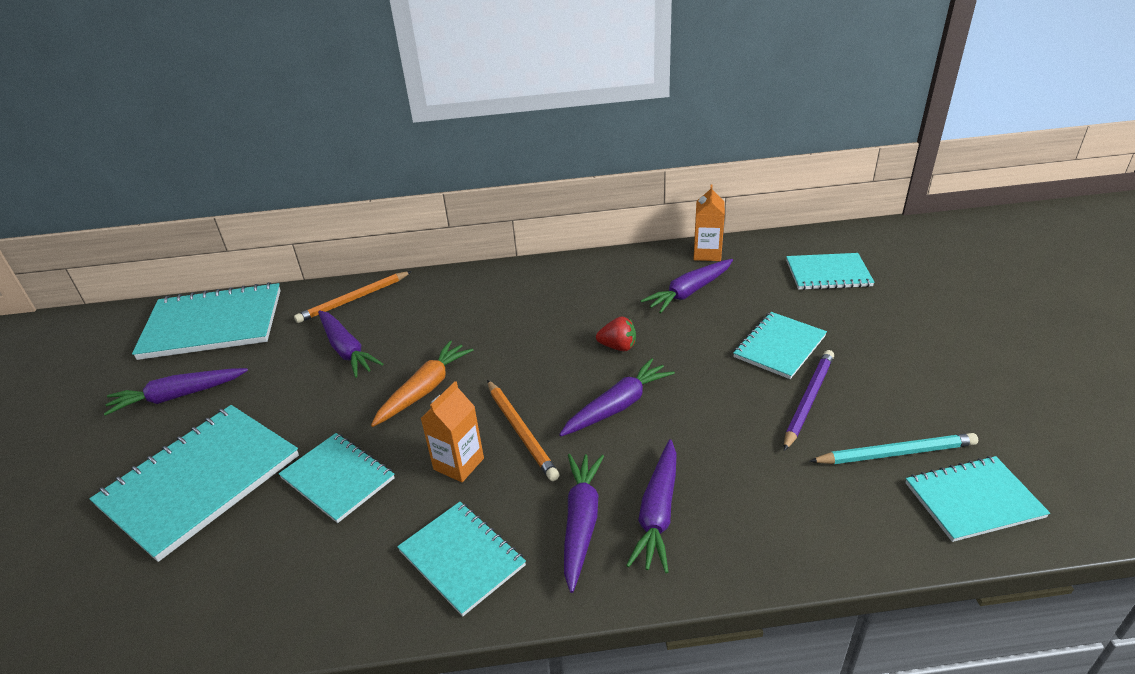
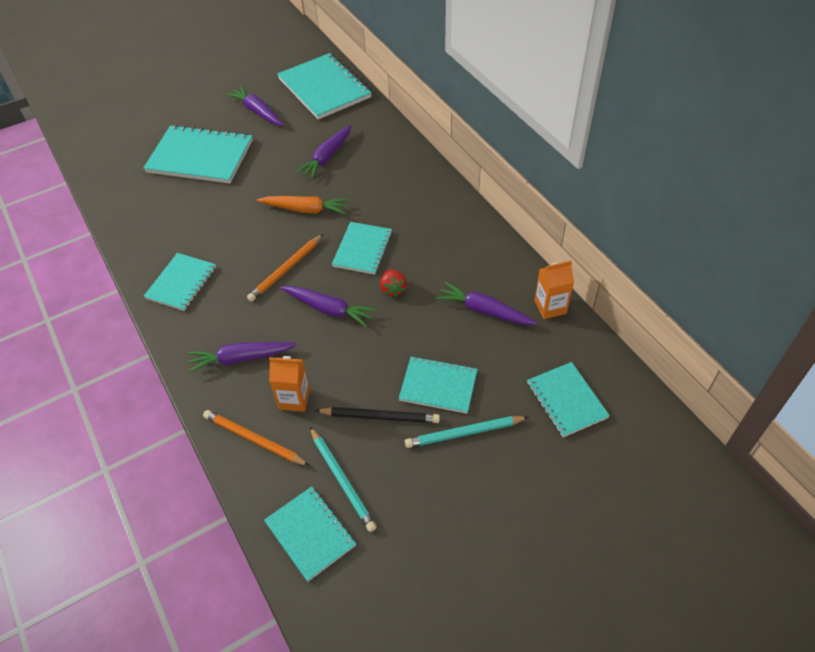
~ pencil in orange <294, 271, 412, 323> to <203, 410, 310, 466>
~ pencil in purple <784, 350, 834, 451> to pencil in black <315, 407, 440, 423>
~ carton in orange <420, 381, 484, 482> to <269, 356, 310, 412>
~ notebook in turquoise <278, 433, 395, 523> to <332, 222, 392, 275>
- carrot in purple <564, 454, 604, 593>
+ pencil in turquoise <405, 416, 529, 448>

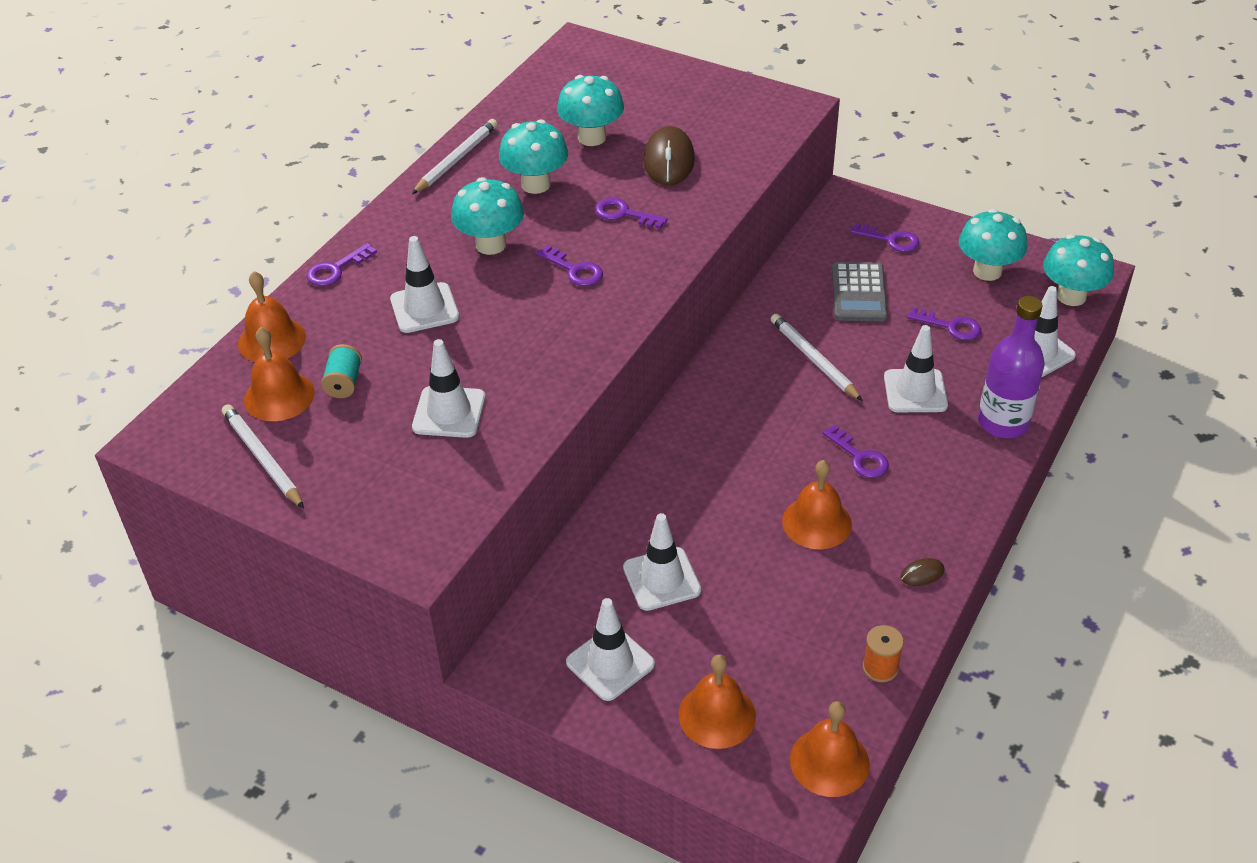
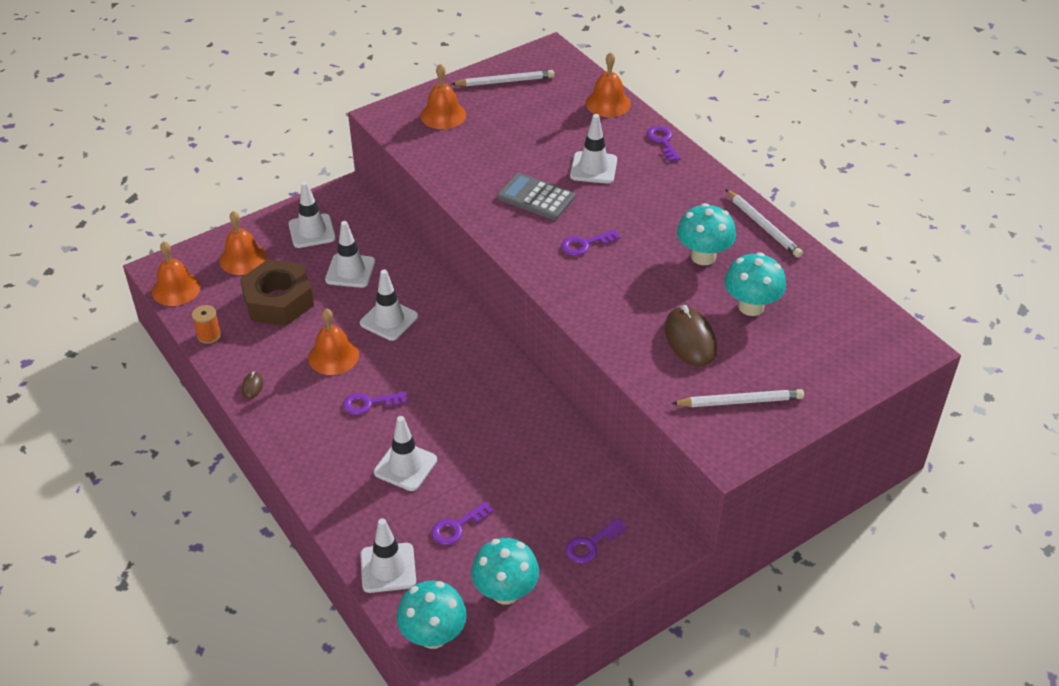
~ mouse in brown <644, 126, 695, 186> = <665, 305, 717, 366> 45 degrees clockwise
- mushroom in turquoise <451, 177, 524, 255>
- key in purple <595, 198, 668, 229>
~ calculator in grey <832, 262, 888, 321> to <497, 173, 575, 220>
- bottle in purple <978, 296, 1045, 438>
~ pencil in white <771, 313, 863, 401> to <671, 389, 804, 407>
~ bell in orange <244, 327, 315, 421> to <420, 64, 466, 129>
~ traffic cone in white <412, 339, 486, 438> to <360, 270, 418, 341>
- spool in turquoise <321, 344, 362, 398>
+ nut in brown <240, 260, 314, 325>

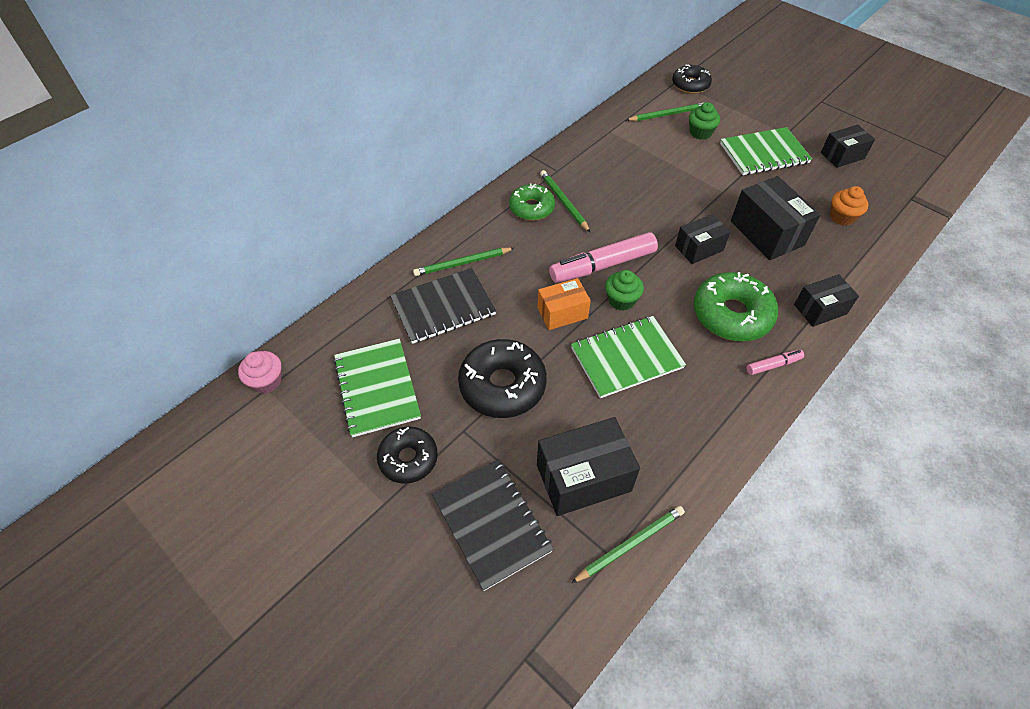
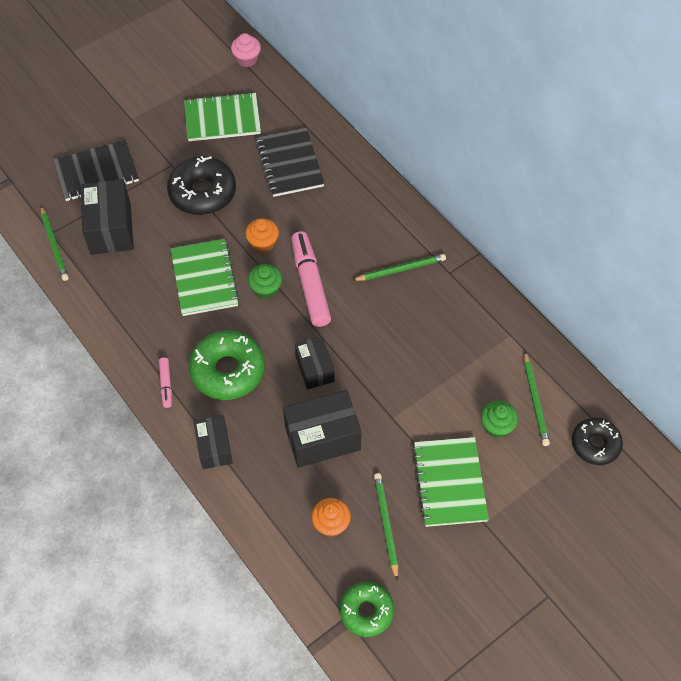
- box in black <821, 125, 875, 168>
~ donut in green <509, 184, 555, 221> to <340, 582, 394, 637>
~ pencil in green <413, 248, 514, 276> to <374, 473, 398, 580>
~ box in orange <537, 278, 591, 330> to cupcake in orange <245, 218, 279, 253>
- donut in black <377, 427, 438, 484>

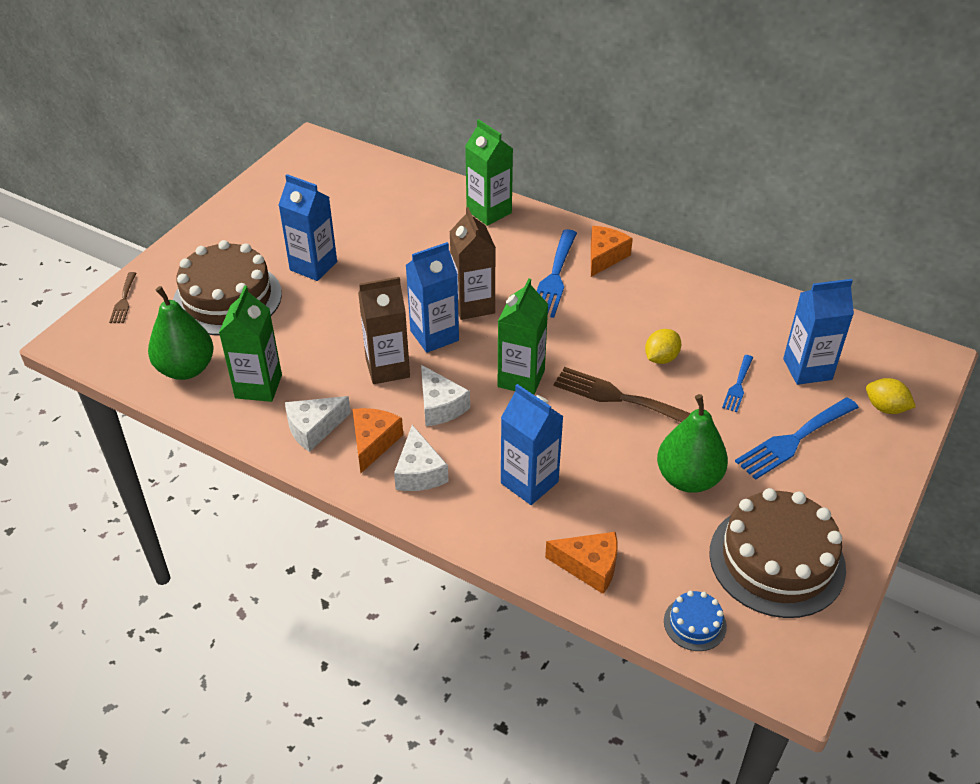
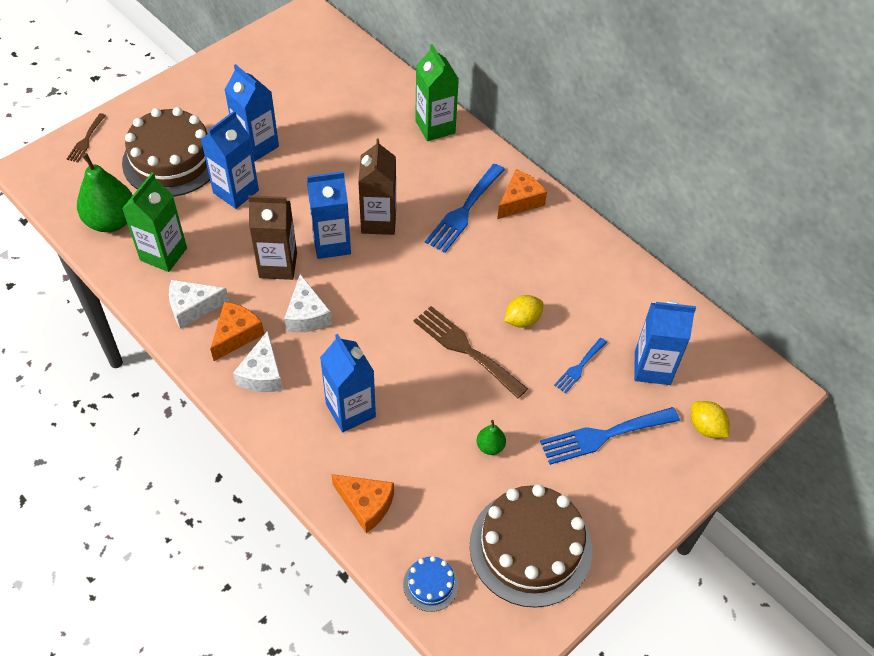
- carton in green <498, 278, 548, 395>
~ pear in green <657, 394, 728, 493> = <477, 420, 506, 455> x0.46
+ carton in blue <201, 111, 259, 209>

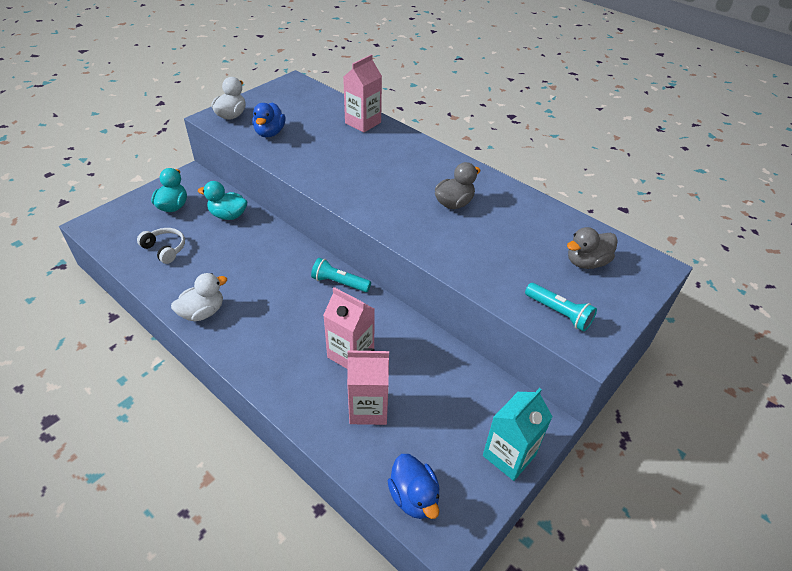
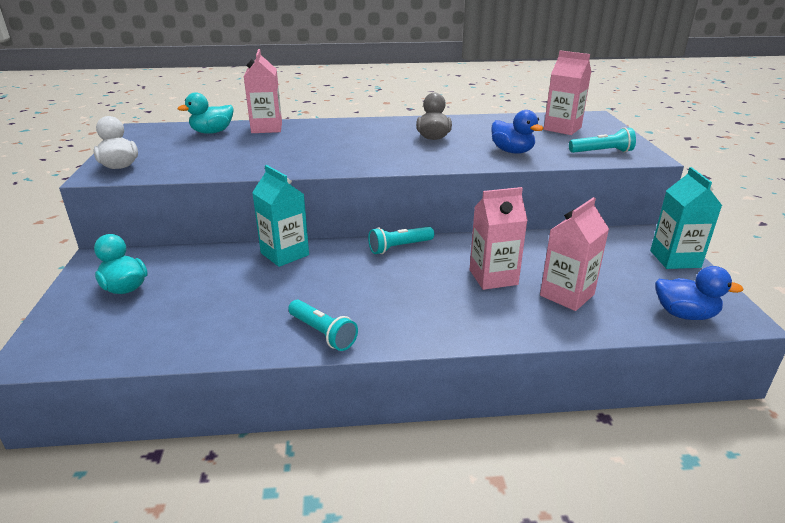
~ duck in blue <252, 102, 285, 137> to <491, 110, 544, 154>
~ duck in turquoise <198, 181, 247, 220> to <177, 92, 233, 134>
~ duck in grey <567, 227, 618, 269> to carton in pink <544, 50, 591, 135>
- headphones in white <137, 228, 185, 264>
~ duck in white <171, 273, 227, 321> to flashlight in turquoise <288, 300, 358, 351>
+ carton in turquoise <252, 165, 309, 267>

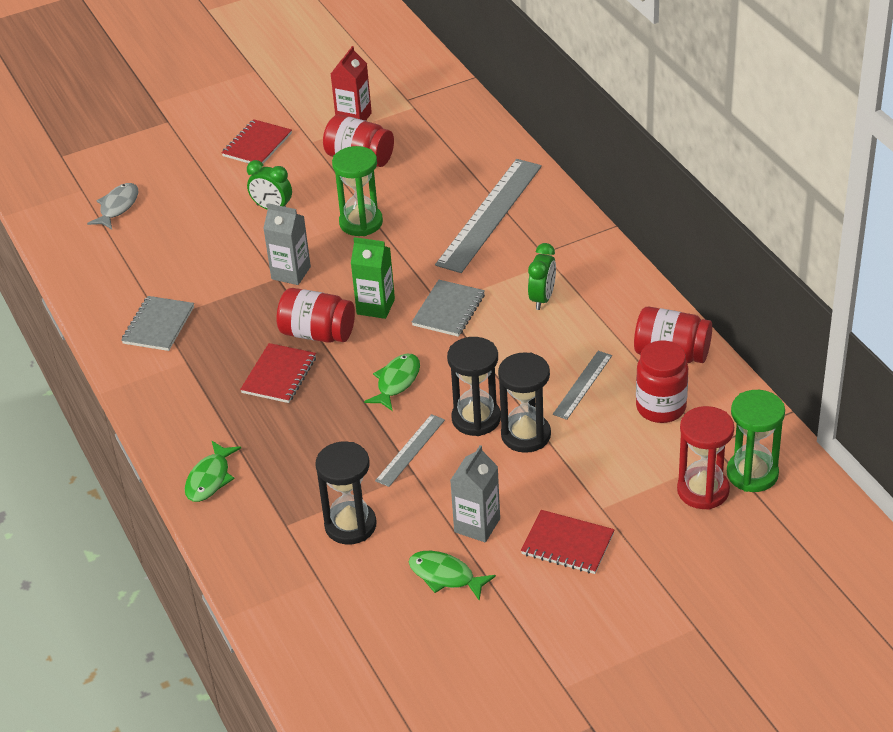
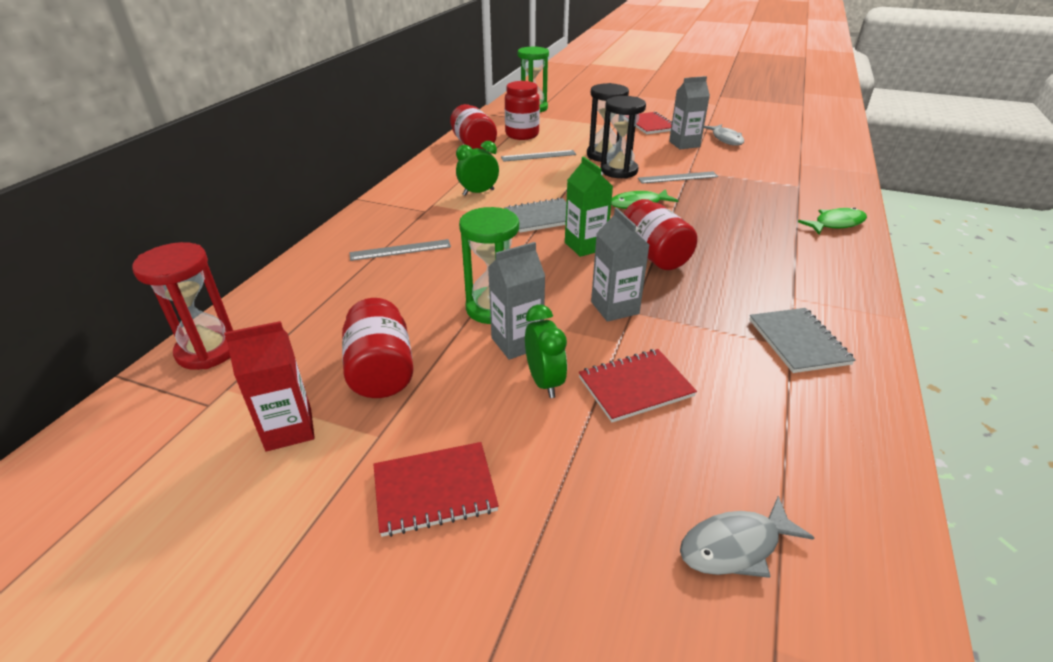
~ ruler in grey <435, 159, 542, 273> = <350, 239, 451, 261> x0.50
~ notebook in grey <121, 296, 194, 351> = <749, 308, 856, 373> 75 degrees counterclockwise
~ notebook in red <240, 343, 316, 403> to <579, 349, 697, 422>
~ hourglass in red <677, 406, 734, 510> to <132, 242, 234, 370>
- hourglass in black <315, 441, 377, 544>
~ fish in green <409, 551, 496, 601> to fish in grey <704, 124, 744, 146>
+ carton in grey <488, 242, 545, 360>

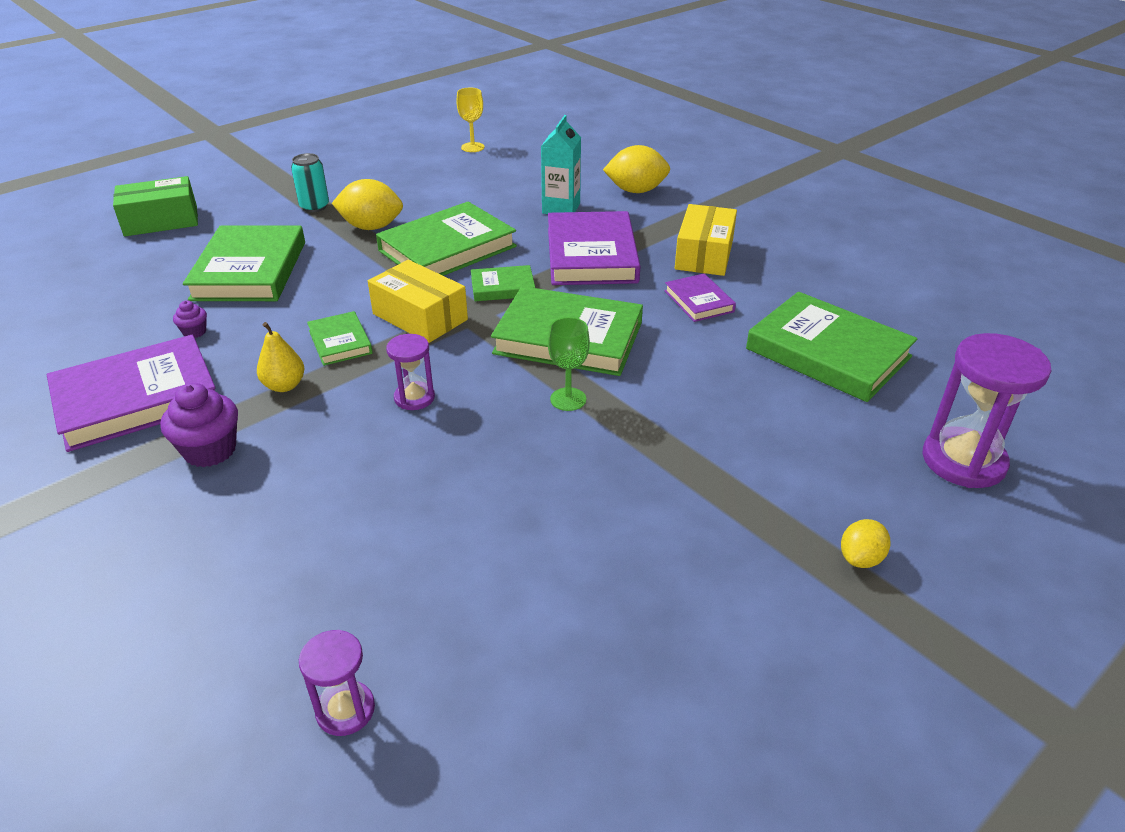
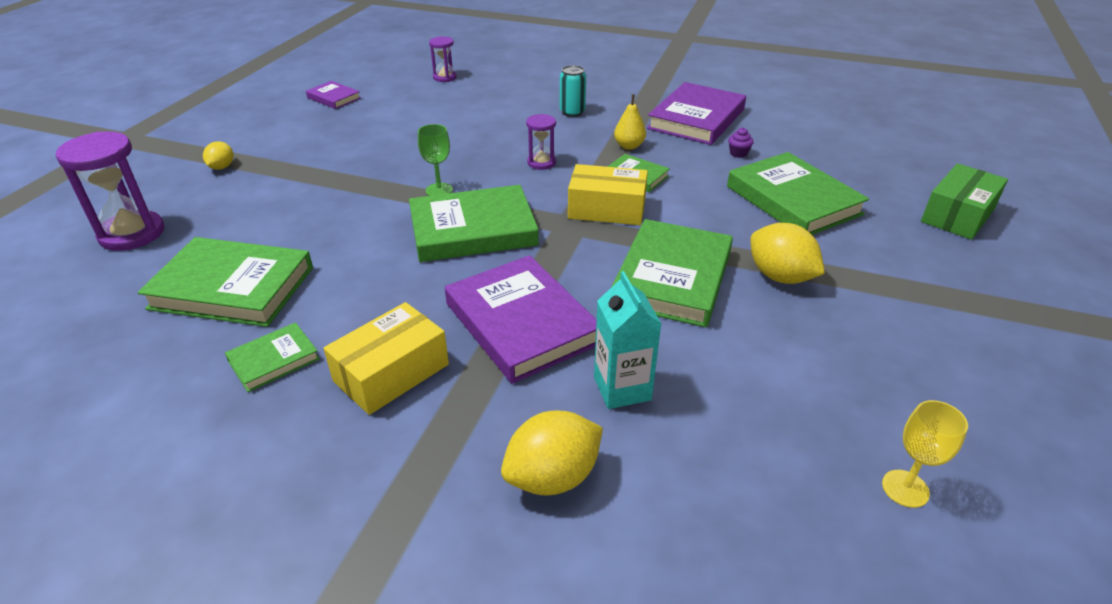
~ can in turquoise <291, 153, 329, 212> to <560, 65, 586, 117>
~ lemon in yellow <332, 179, 403, 230> = <750, 223, 825, 284> 75 degrees clockwise
~ box in yellow <675, 204, 737, 276> = <323, 302, 449, 415> 60 degrees clockwise
~ book in green <471, 265, 535, 301> to <225, 322, 320, 392>
~ book in purple <664, 274, 736, 322> to <306, 81, 361, 109>
- cupcake in purple <160, 383, 238, 467>

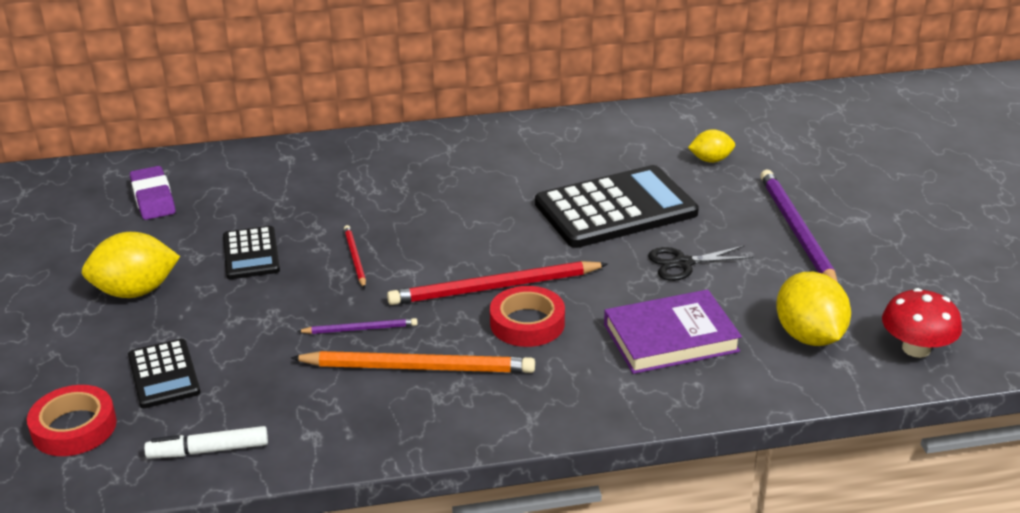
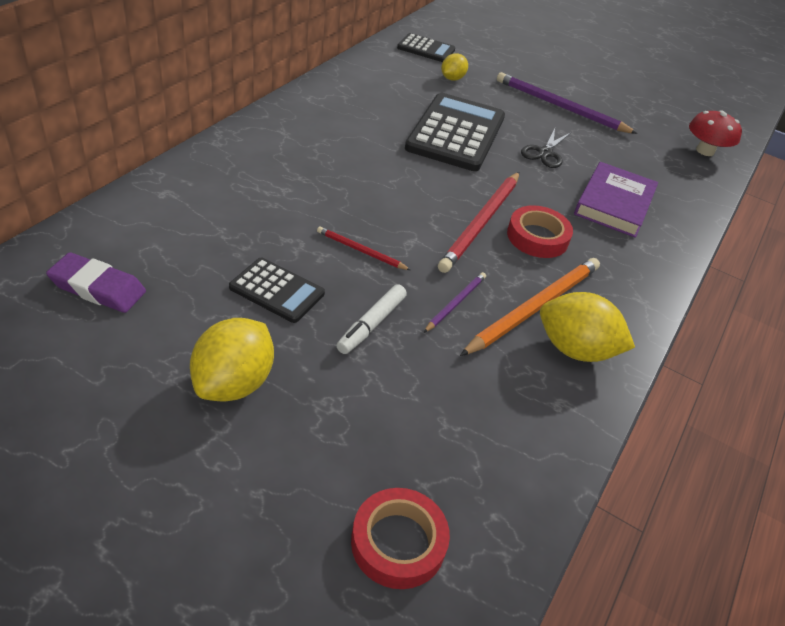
~ lemon in yellow <776, 271, 851, 346> to <540, 292, 635, 362>
~ calculator in black <128, 339, 200, 408> to <397, 33, 455, 62>
~ marker in white <144, 426, 268, 459> to <337, 284, 407, 354>

